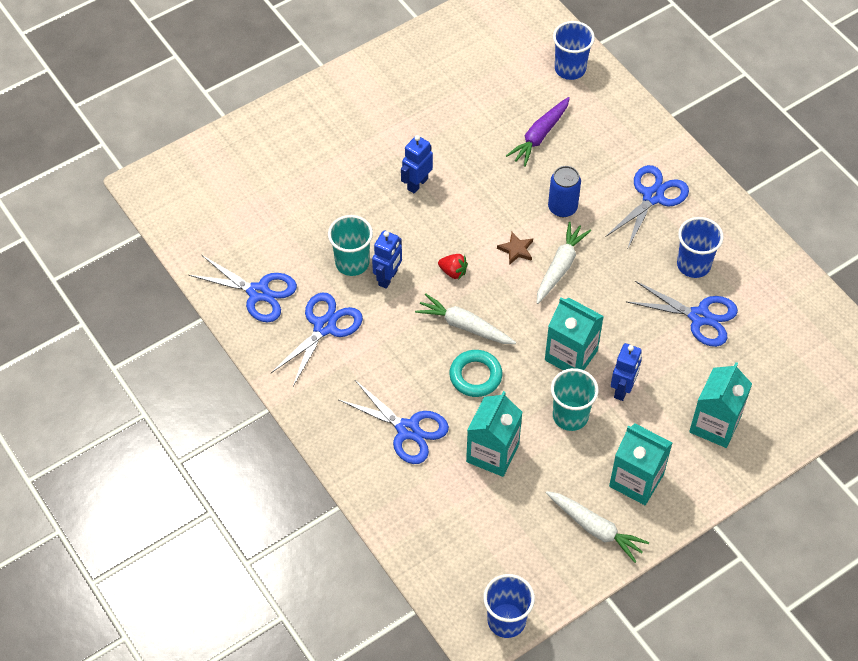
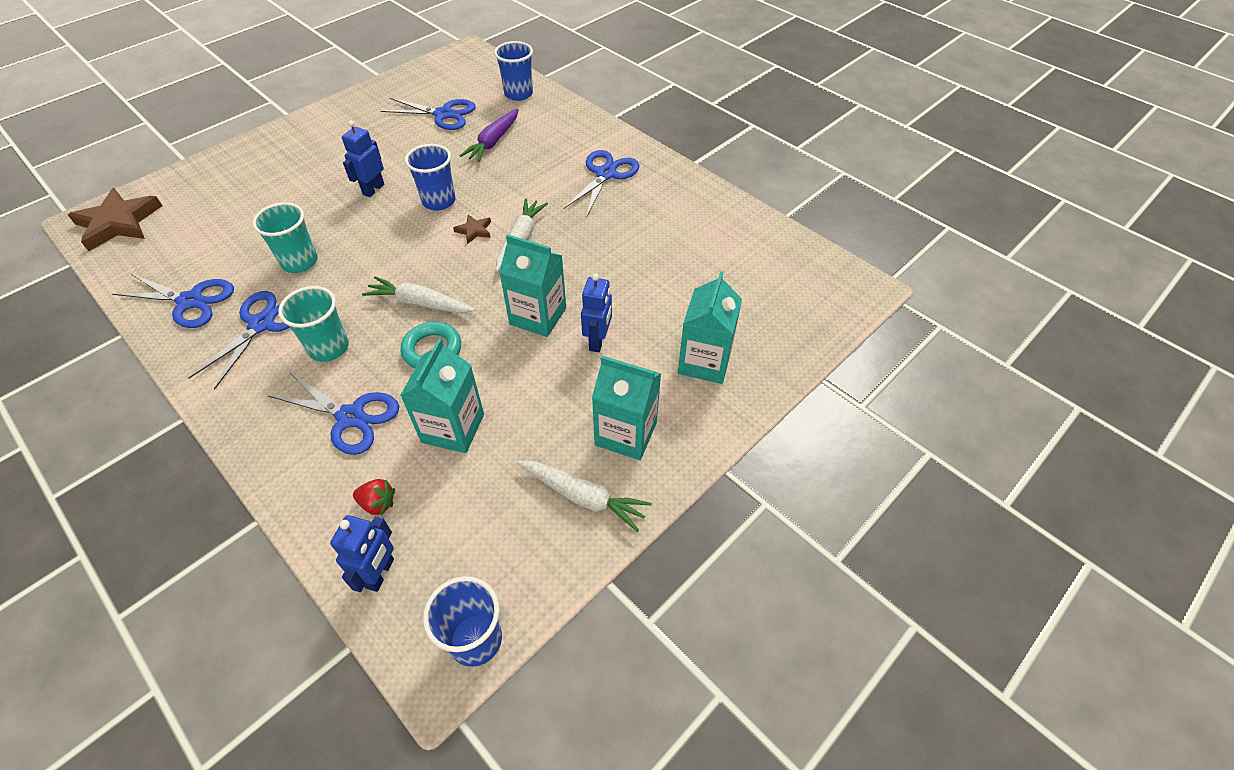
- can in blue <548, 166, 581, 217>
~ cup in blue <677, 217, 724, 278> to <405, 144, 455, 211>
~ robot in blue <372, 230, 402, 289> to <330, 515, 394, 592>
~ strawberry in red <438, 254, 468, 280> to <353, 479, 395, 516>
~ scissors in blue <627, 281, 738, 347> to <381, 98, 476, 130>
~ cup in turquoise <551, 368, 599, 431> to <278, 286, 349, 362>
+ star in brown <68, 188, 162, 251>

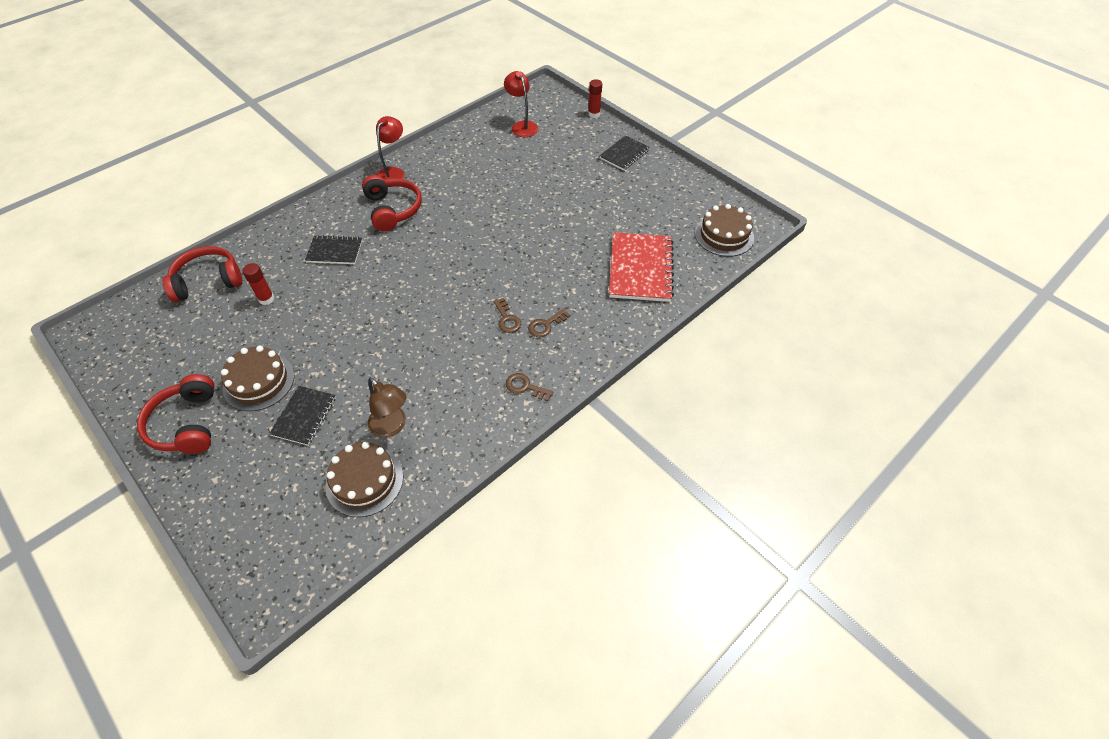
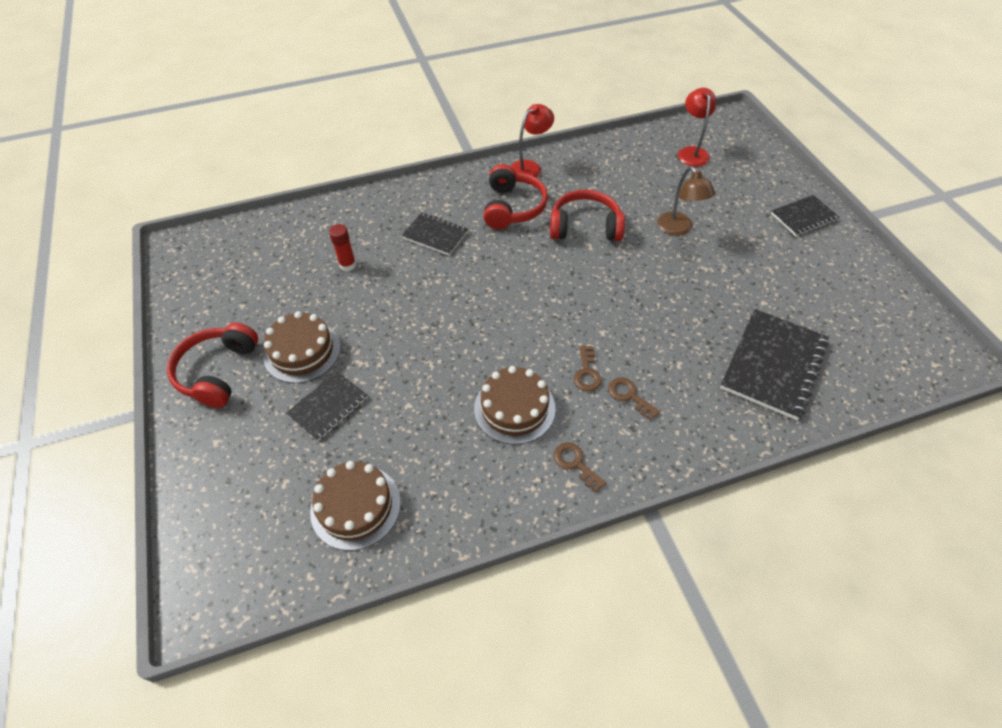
- glue stick in red <588, 79, 602, 118>
~ cake in brown <695, 204, 754, 257> to <474, 366, 556, 445>
~ notebook in red <609, 232, 674, 302> to notebook in black <720, 309, 829, 420>
~ headphones in red <163, 246, 243, 302> to <550, 190, 625, 241>
~ key in brown <528, 308, 571, 337> = <608, 377, 660, 420> 60 degrees clockwise
~ lamp in brown <368, 378, 406, 438> to <657, 166, 715, 236>

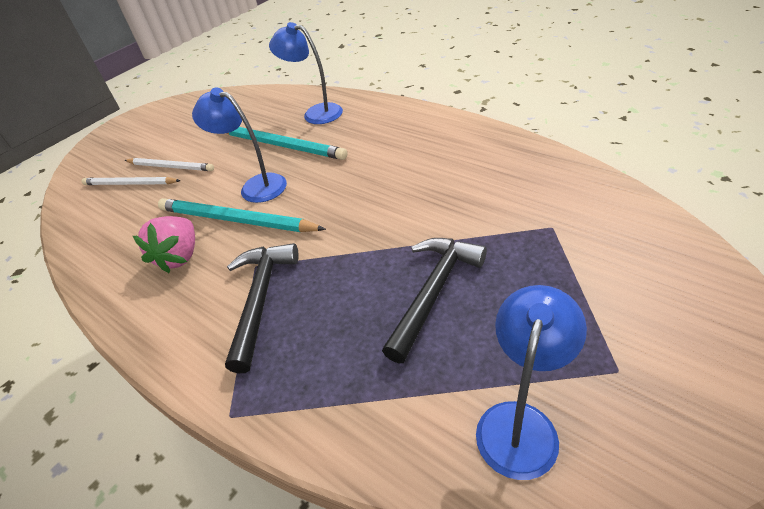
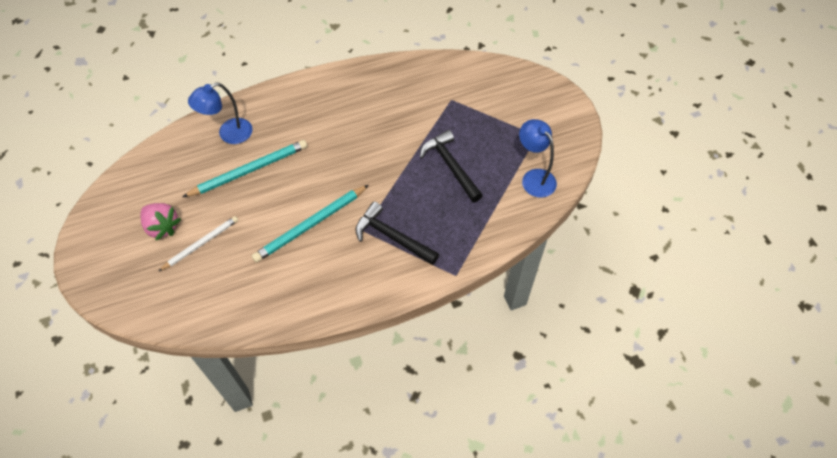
- lamp in blue <192, 88, 287, 203>
- pencil in white <82, 177, 181, 185>
~ strawberry in pink <133, 216, 195, 273> to <140, 203, 181, 240>

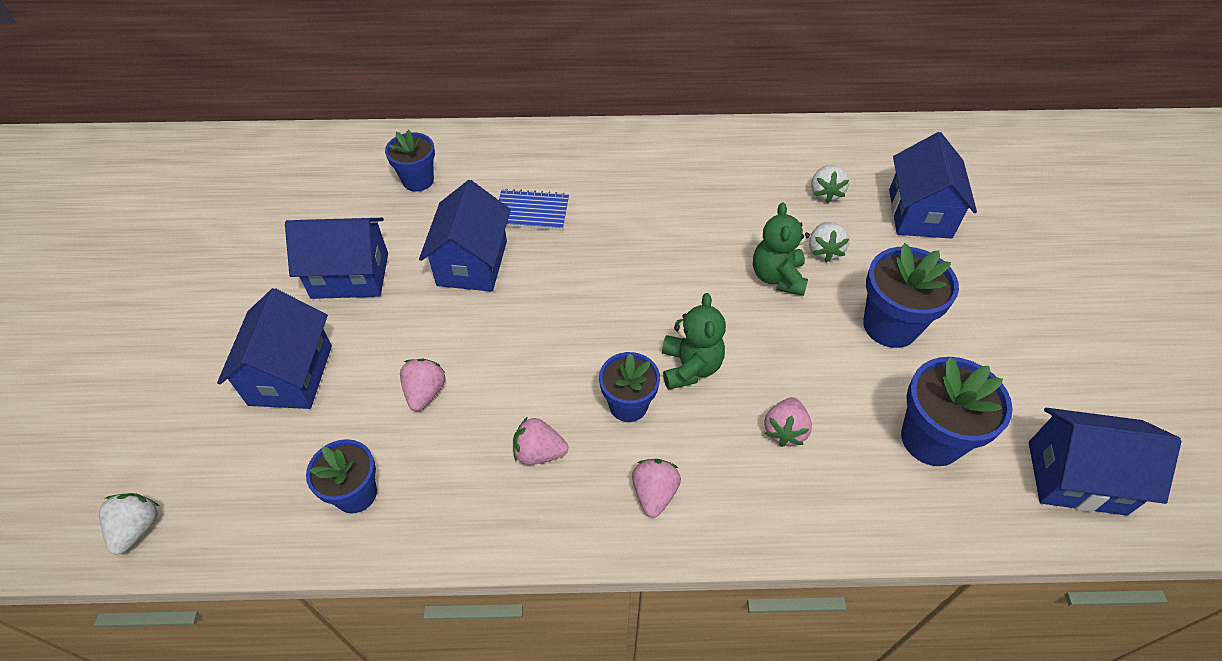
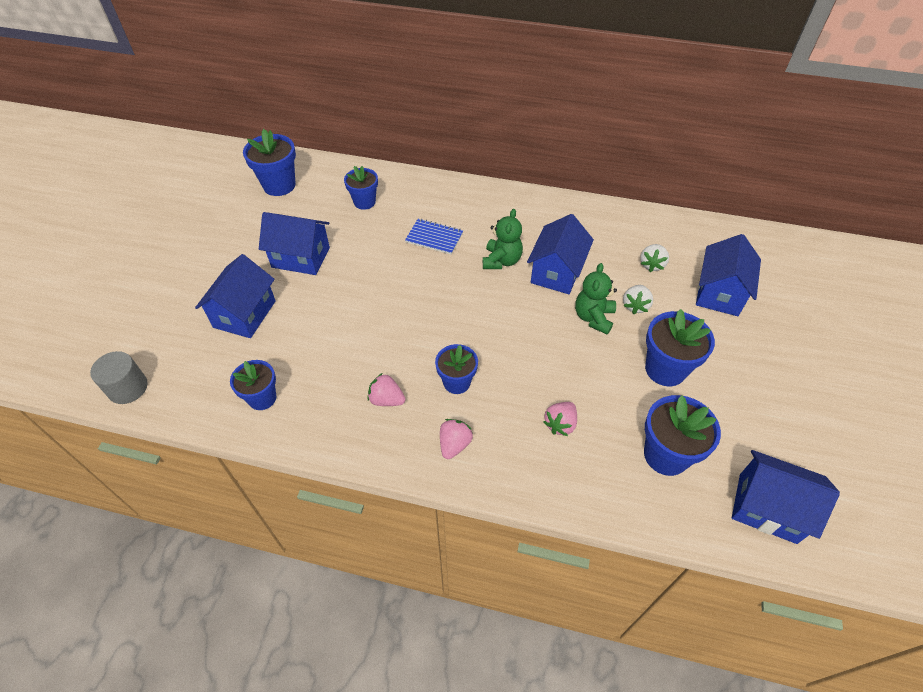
~ house in blue <419, 180, 511, 292> to <527, 214, 594, 294>
~ teddy bear in green <662, 293, 726, 390> to <483, 209, 523, 269>
- strawberry in pink <400, 359, 445, 411>
~ strawberry in white <99, 493, 159, 555> to cylinder in grey <90, 351, 148, 404>
+ flower pot in blue <243, 129, 296, 196>

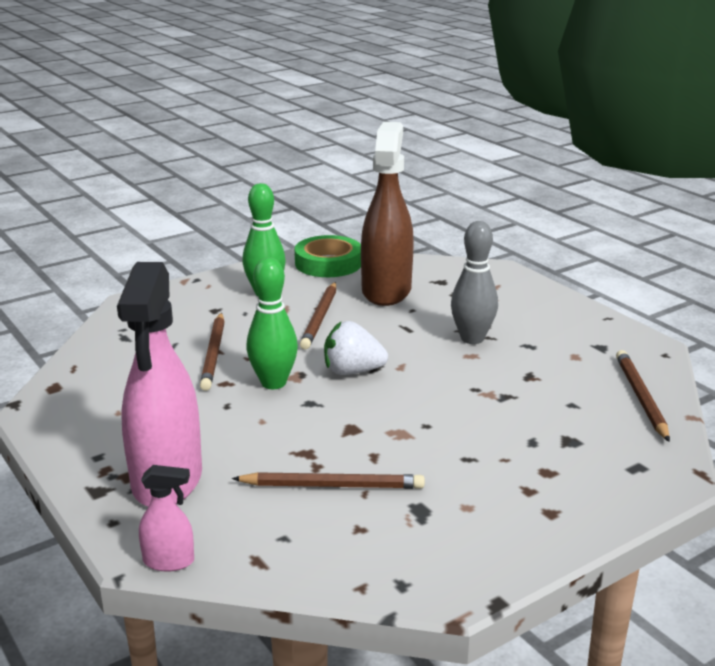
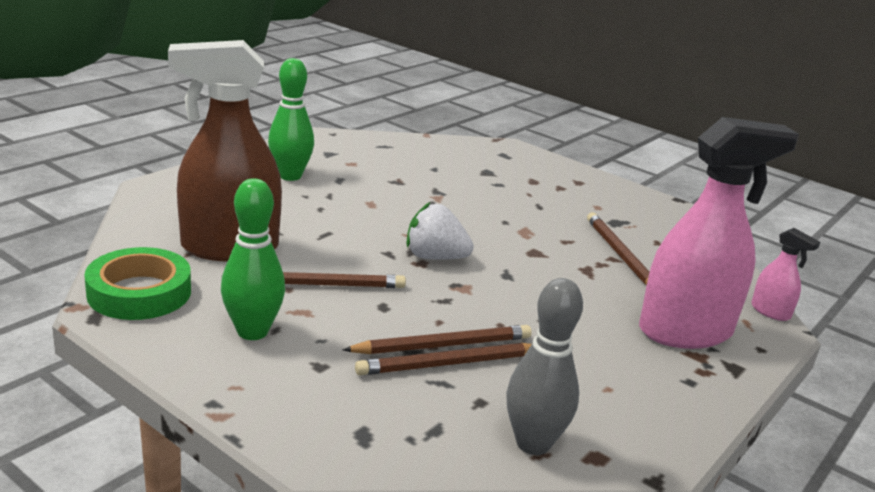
~ bowling pin in grey <451, 221, 498, 344> to <506, 278, 583, 455>
~ bowling pin in green <246, 257, 298, 389> to <268, 58, 314, 181>
~ strawberry in white <324, 321, 388, 375> = <406, 202, 474, 260> 120 degrees clockwise
~ pencil in brown <616, 350, 670, 442> to <355, 343, 532, 376>
~ spray bottle in pink <139, 465, 194, 571> = <751, 228, 820, 321> 150 degrees clockwise

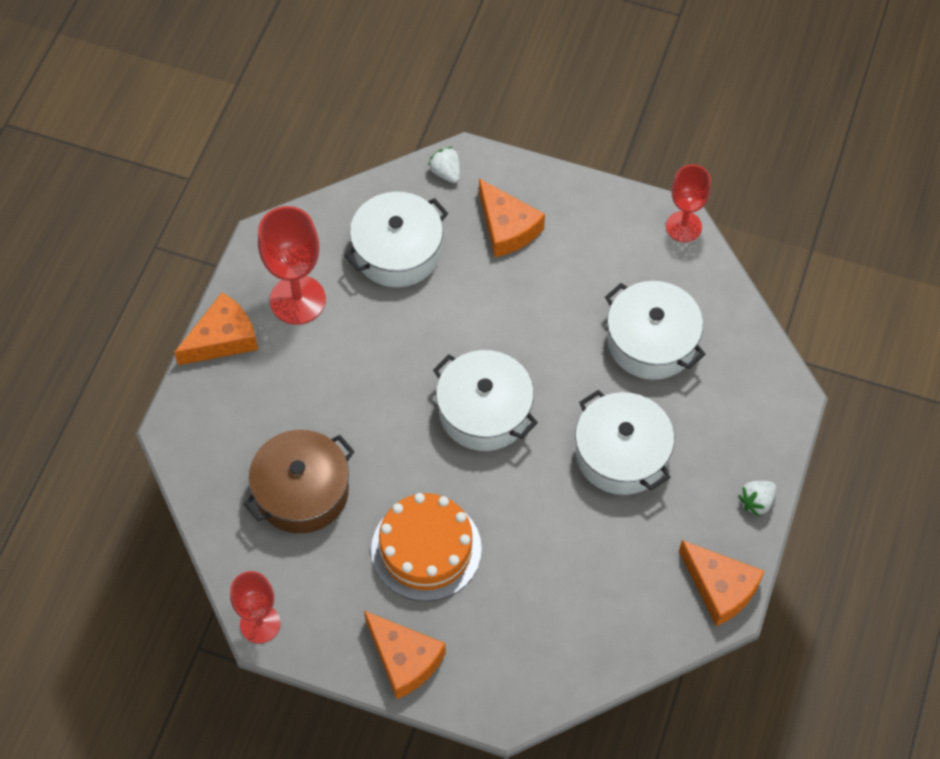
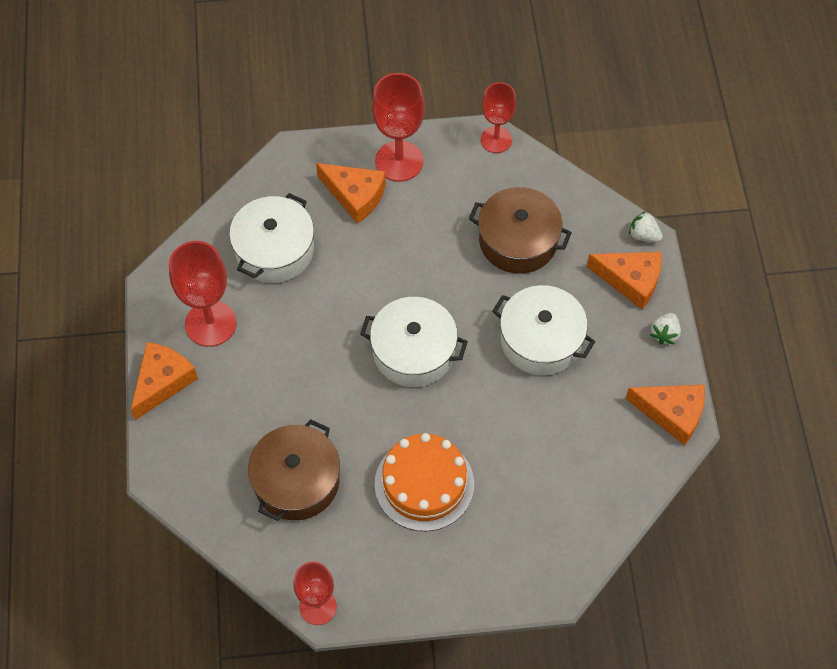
~ strawberry in white <428, 147, 460, 183> to <629, 211, 663, 242>
~ pot in white <605, 281, 705, 380> to pot in brown <469, 187, 572, 274>
~ cheese in orange <364, 611, 446, 699> to <587, 252, 662, 309>
+ goblet in red <372, 73, 425, 182>

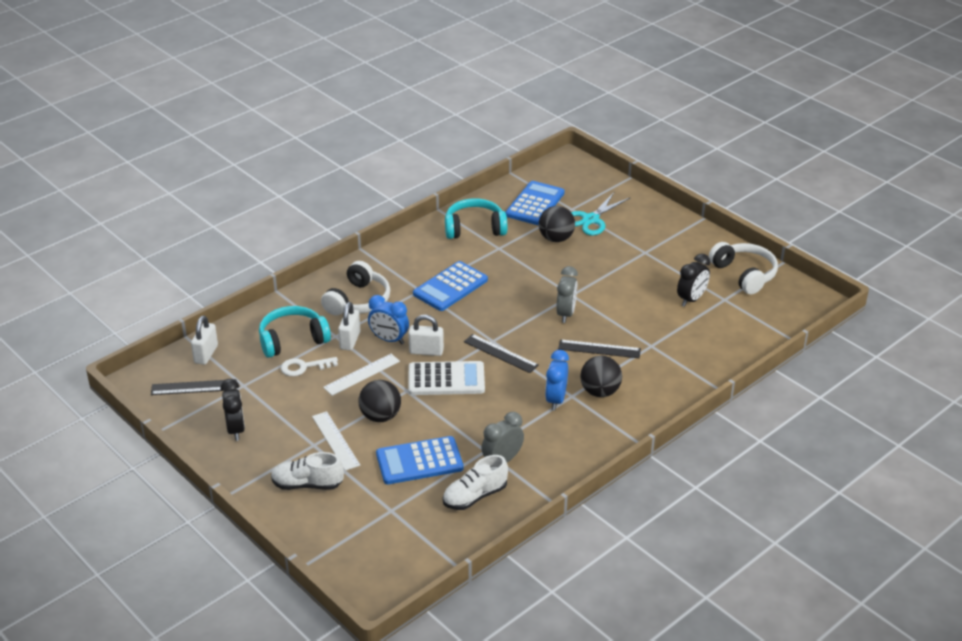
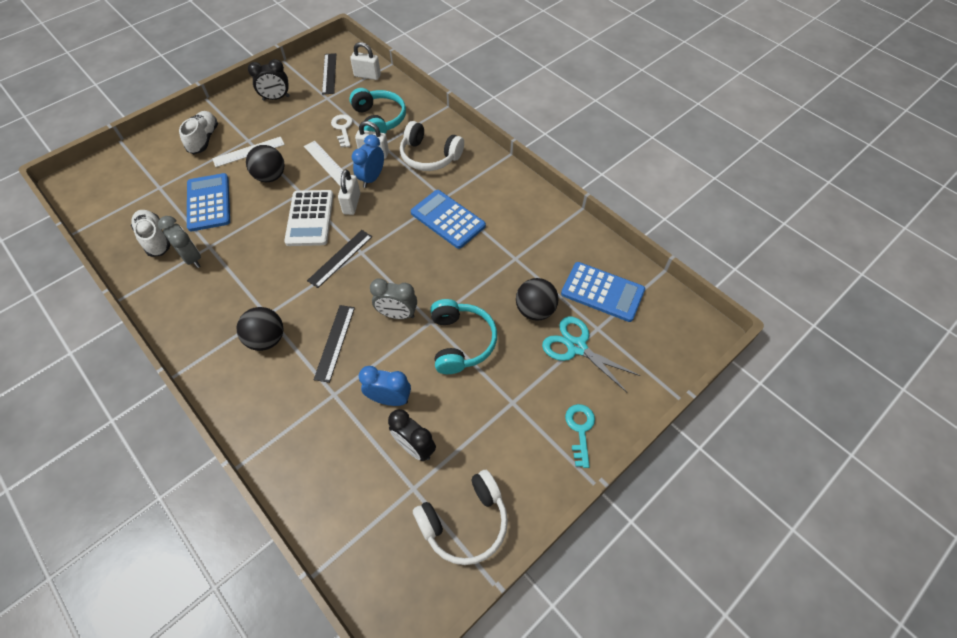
~ headphones in turquoise <445, 198, 507, 239> to <430, 299, 497, 374>
~ clock in blue <545, 350, 569, 410> to <359, 366, 411, 406>
+ key in turquoise <565, 404, 595, 468>

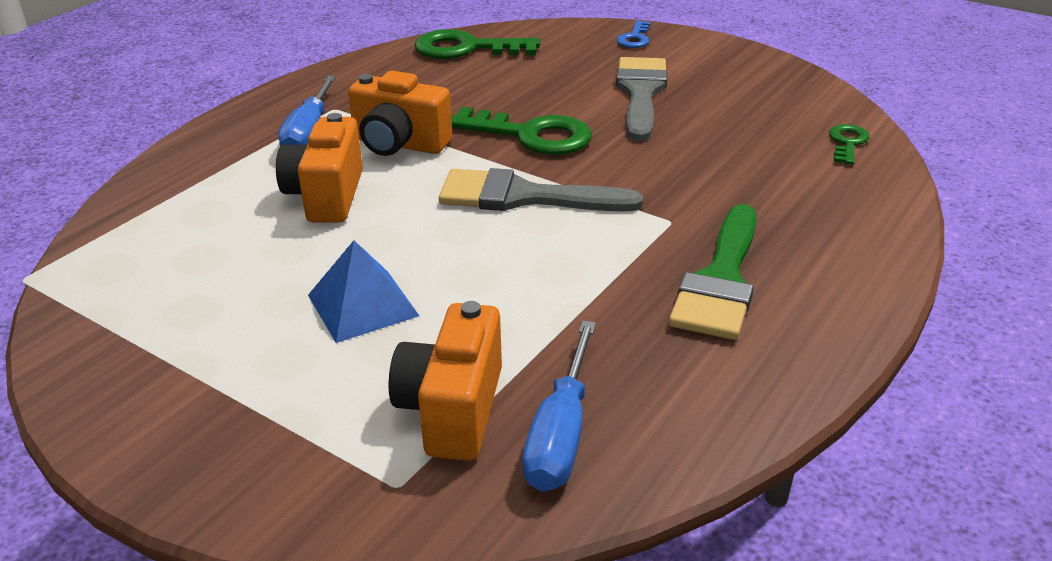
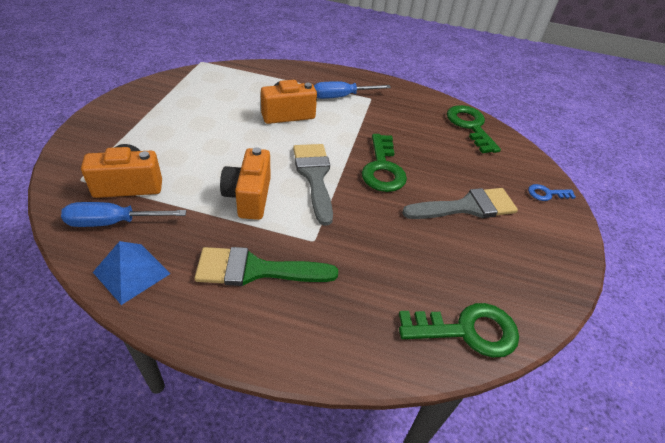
~ camera in orange <348, 71, 452, 156> to <220, 147, 271, 220>
~ key in green <829, 124, 870, 165> = <399, 303, 519, 358> x1.90
~ pyramid in blue <308, 240, 419, 343> to <93, 241, 170, 305>

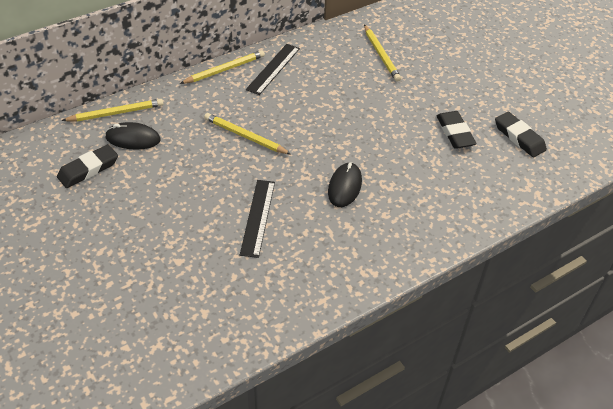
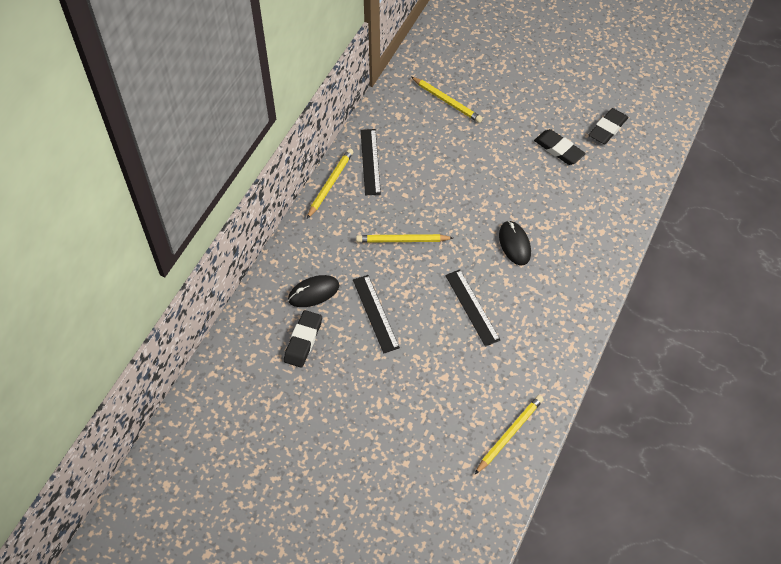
~ pencil in yellow <61, 99, 164, 122> to <475, 395, 544, 474>
~ eraser in black <495, 112, 547, 157> = <589, 108, 629, 144> 75 degrees counterclockwise
+ ruler in black <353, 275, 400, 353>

